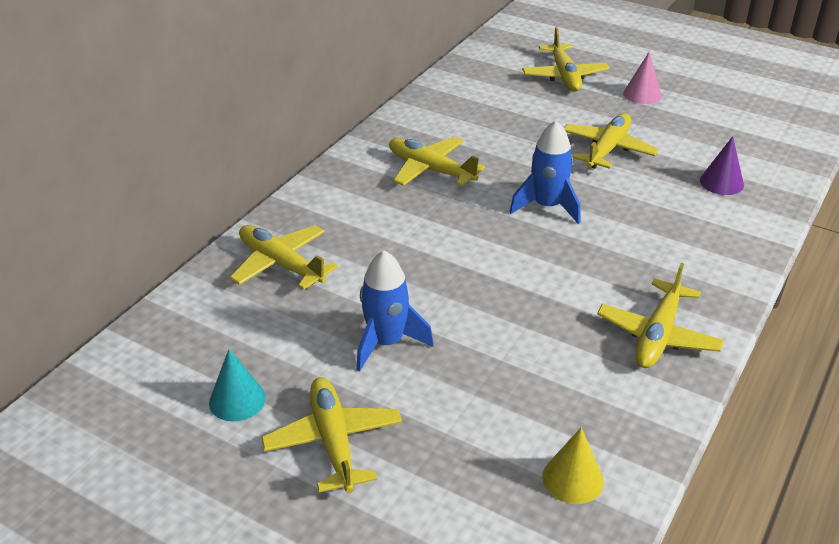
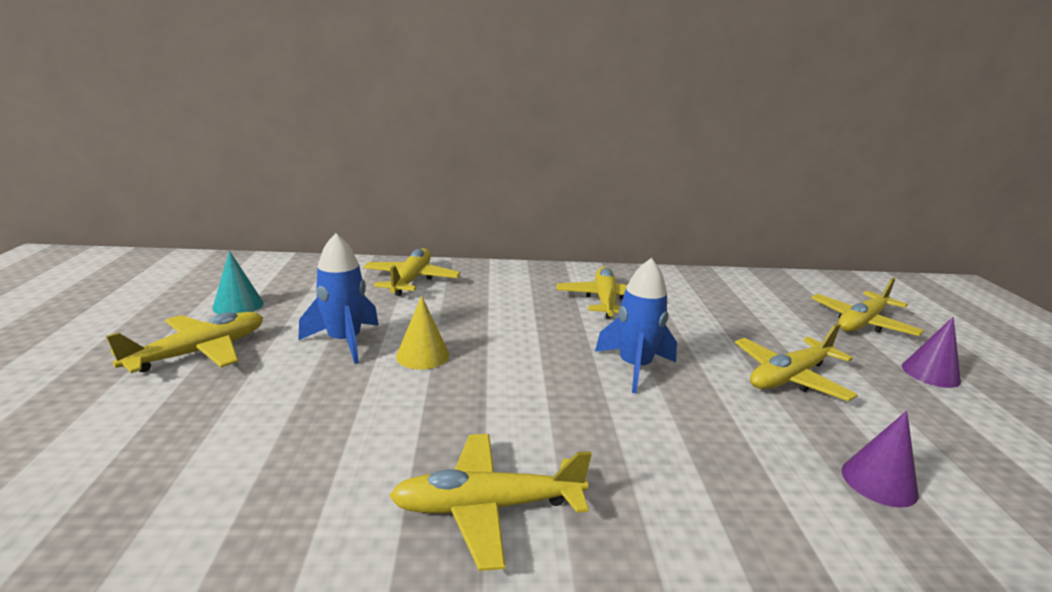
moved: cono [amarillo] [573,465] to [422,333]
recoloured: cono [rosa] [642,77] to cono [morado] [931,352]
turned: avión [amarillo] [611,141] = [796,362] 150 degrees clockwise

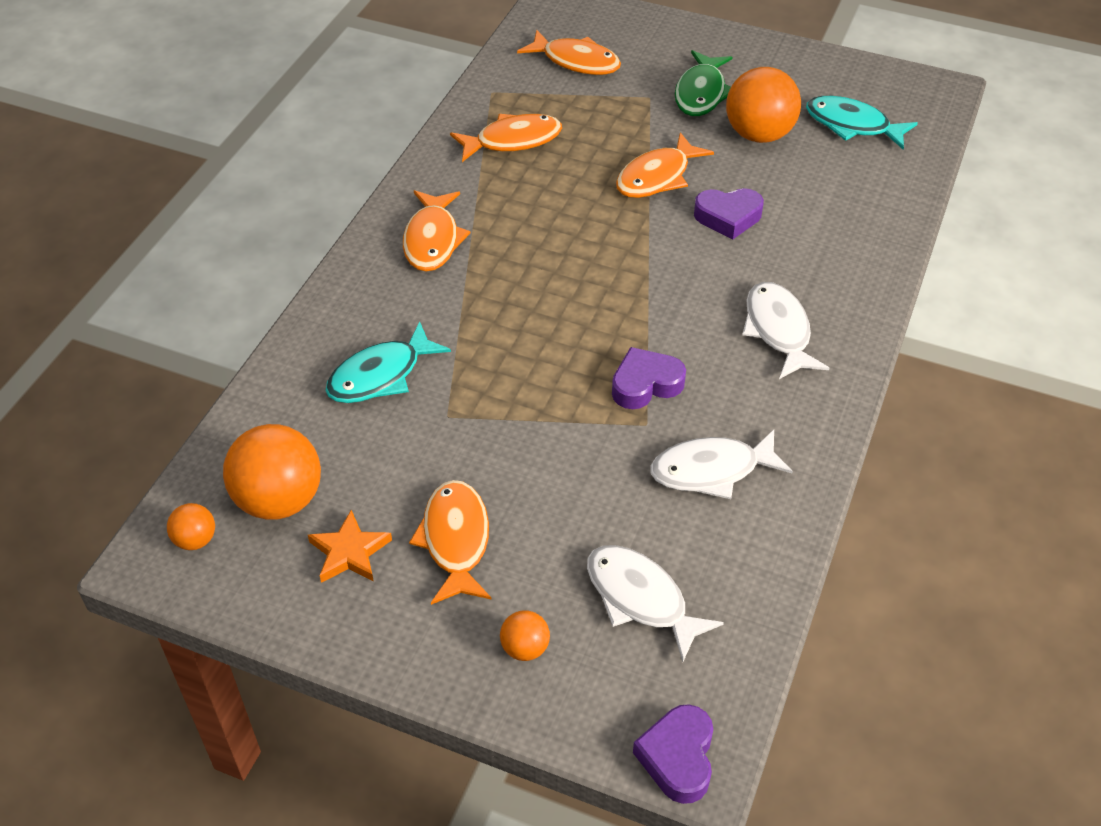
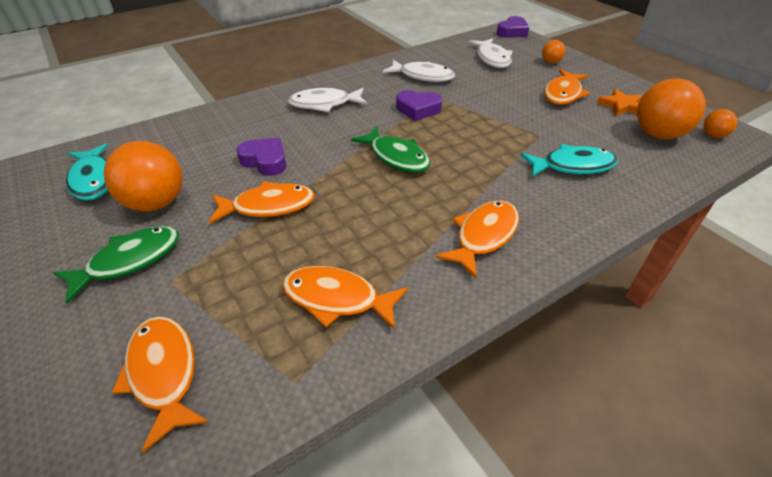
added: pez [verde] [390,149]
turned: pez [blanco] [785,330] = [327,100] 60 degrees clockwise

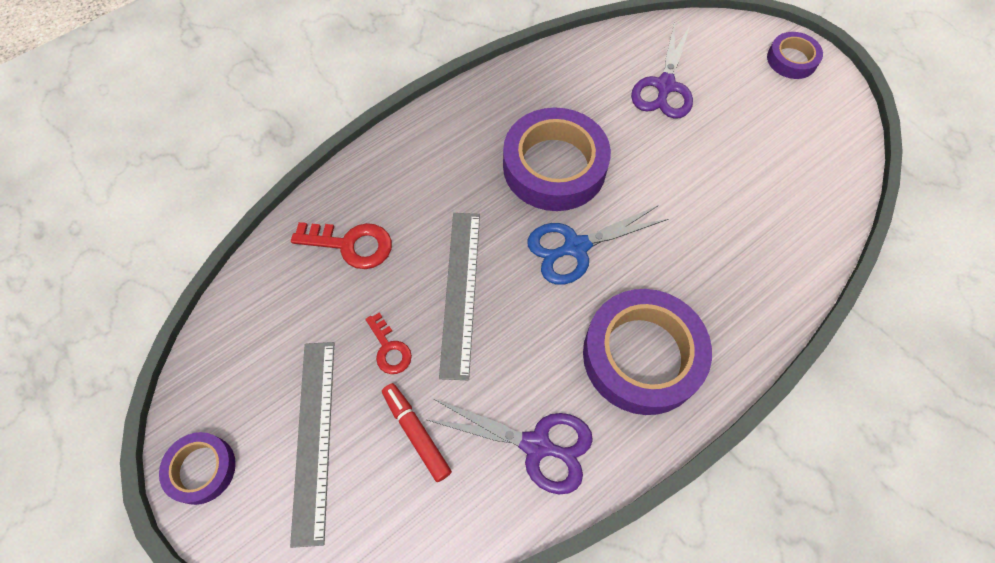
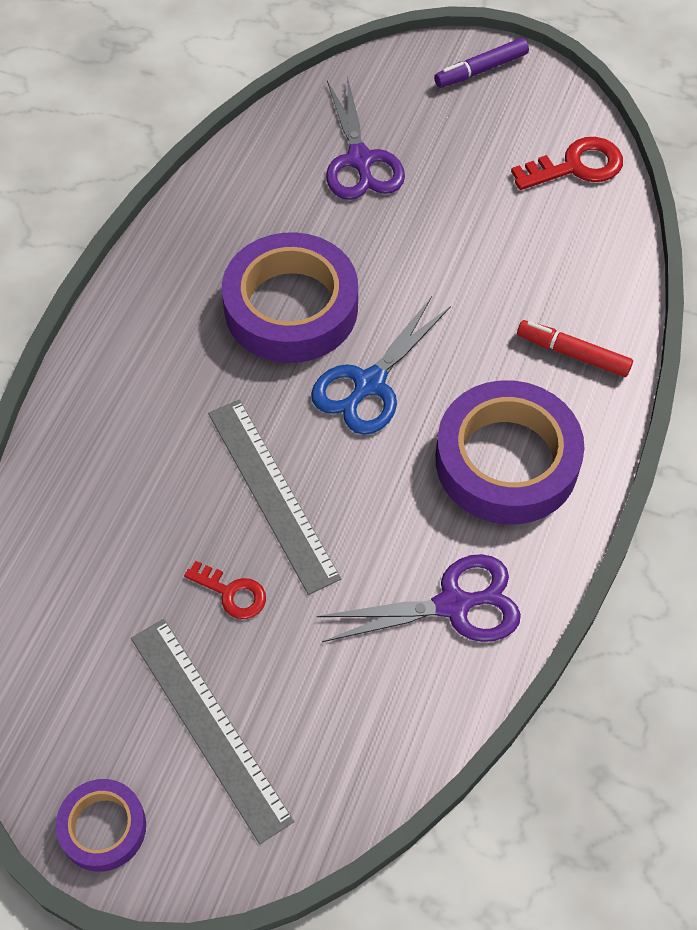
moved: llave [rojo] [341,245] to [567,163]; rotulador [rojo] [417,432] to [575,348]
replaced: cinta adhesiva [morado] [795,55] to rotulador [morado] [481,63]

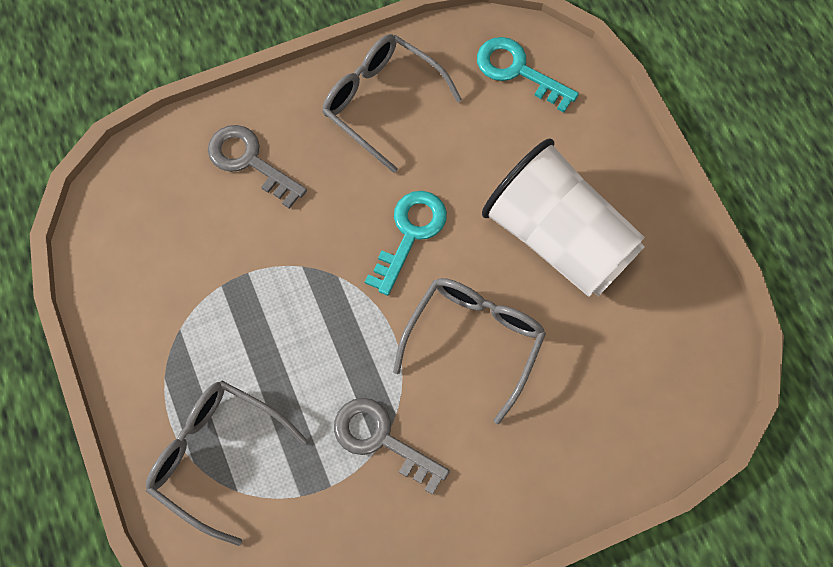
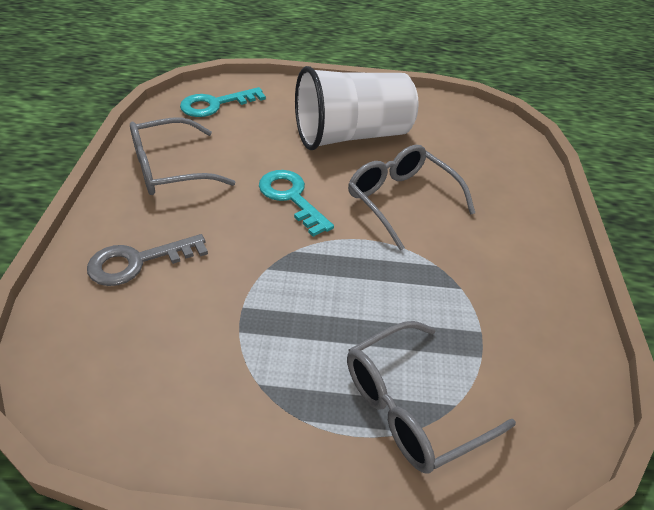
removed: llave [gris] [392,446]

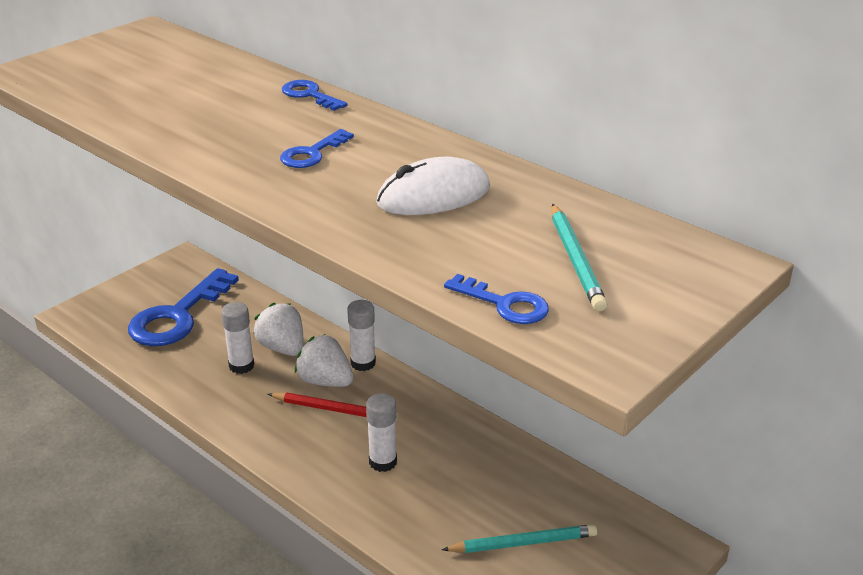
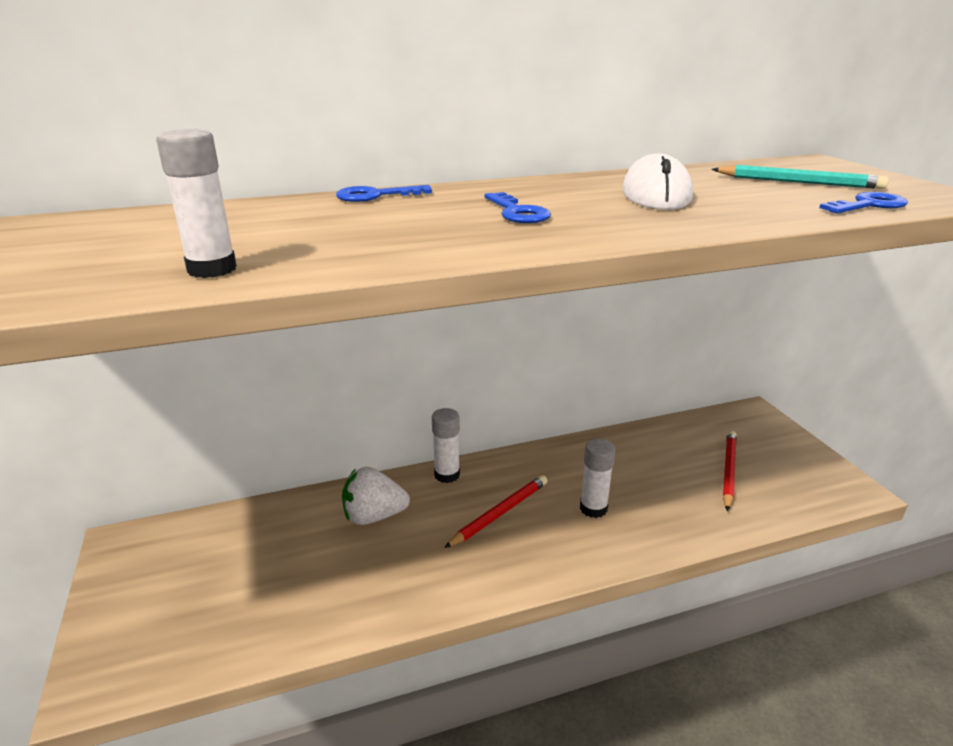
removed: llave [azul] [183,307]; fresa [blanco] [324,360]
moved: barra de pegamento [blanco] [237,338] to [196,203]
recoloured: lápiz [turquesa] [519,538] to lápiz [rojo] [730,471]

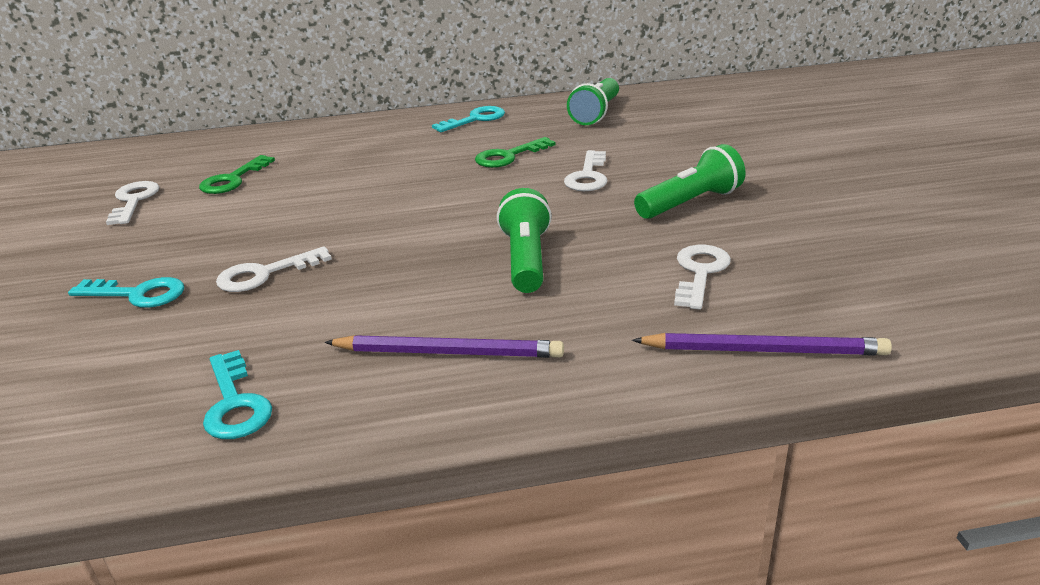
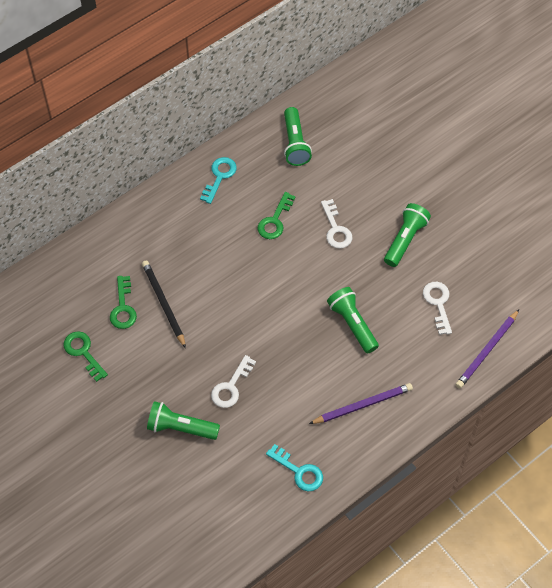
added: lápiz [negro] [164,304]
replaced: llave [turquesa] [126,292] to lámpara de mano [verde] [183,420]
recoloured: llave [blanco] [132,203] to llave [verde] [85,356]
turned: lápiz [morado] [762,344] = [487,349] 150 degrees clockwise

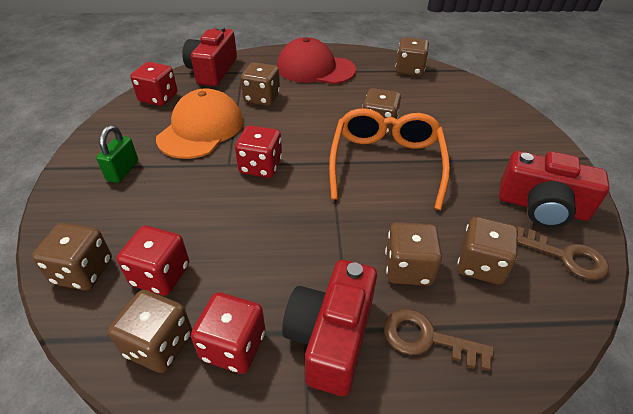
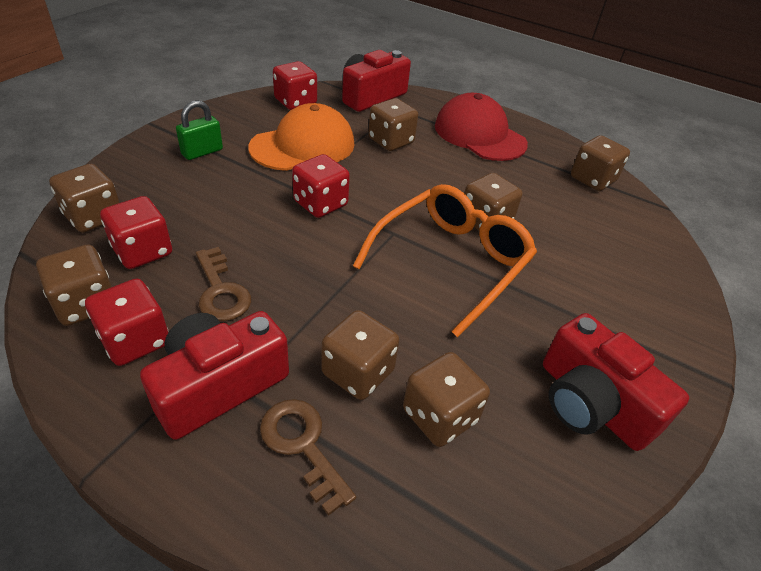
moved: llave [marrón] [563,253] to [223,284]

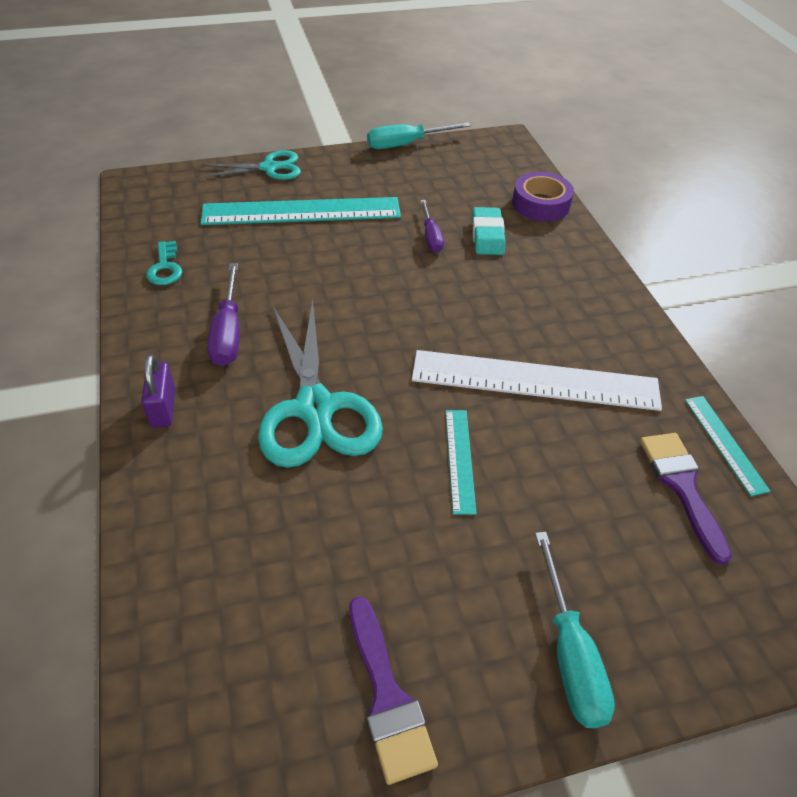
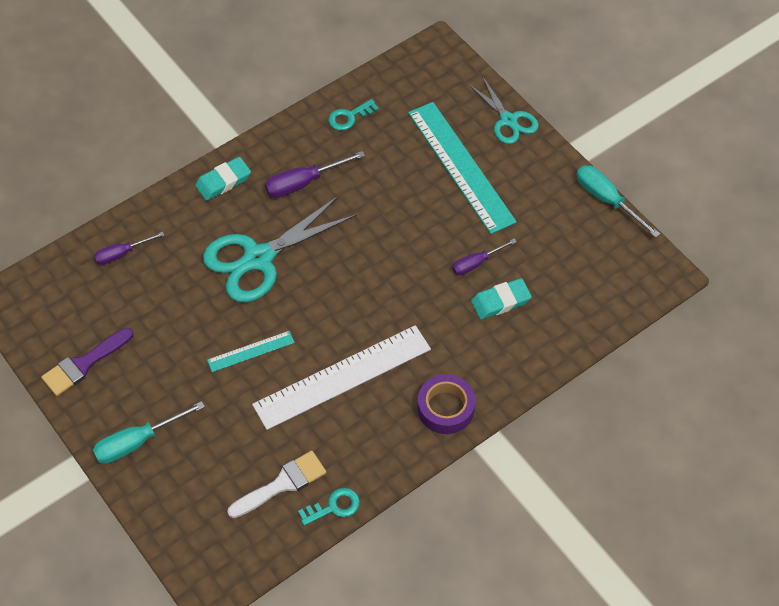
added: destornillador [morado] [129,248]
moved: cinta adhesiva [morado] [543,196] to [446,404]
replaced: candado [morado] [158,391] to goma de borrar [turquesa] [223,179]; regla [turquesa] [728,446] to llave [turquesa] [329,507]
recoloured: pincel [morado] [686,499] to pincel [blanco] [277,484]
turned: regla [blanco] [537,380] = [341,377] 75 degrees clockwise

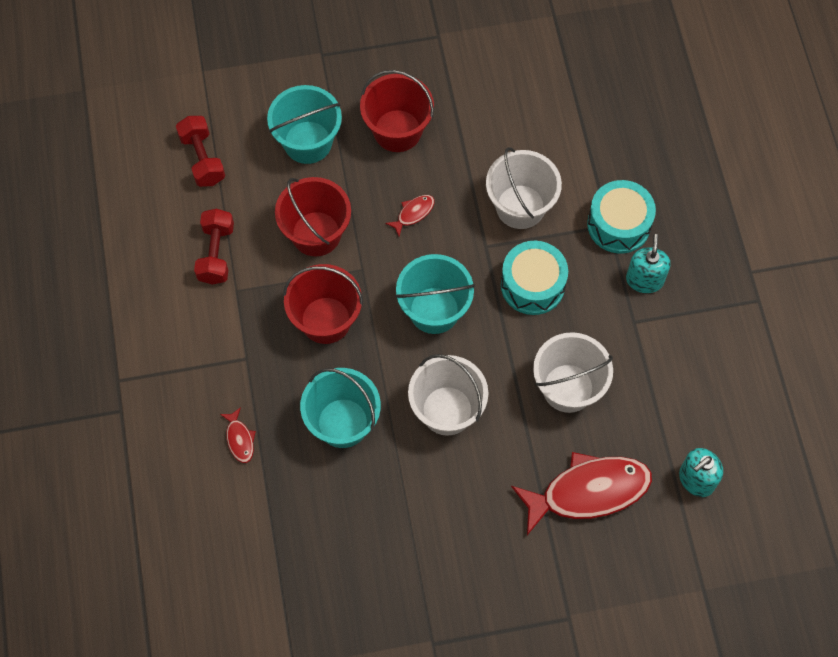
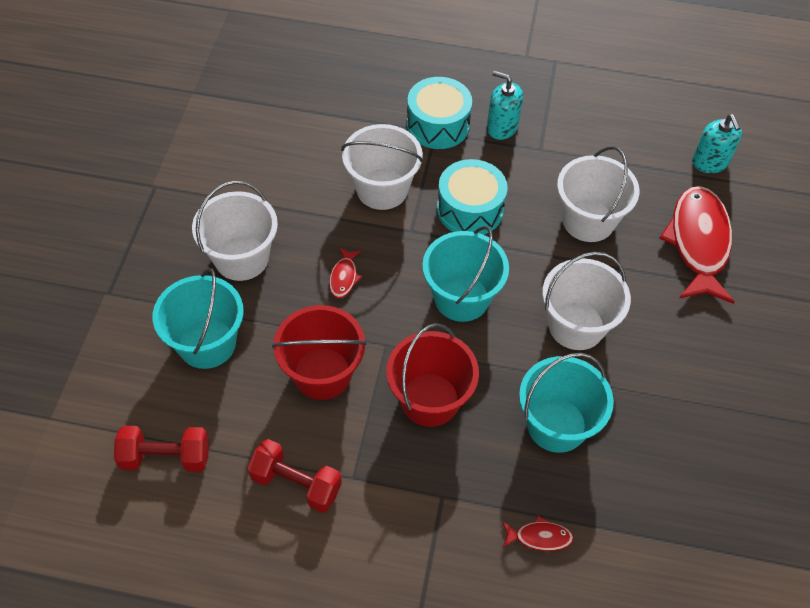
recoloured: balde [rojo] [397,111] to balde [blanco] [235,231]
turned: pez [rojo] [409,215] = [345,272] 150 degrees counterclockwise

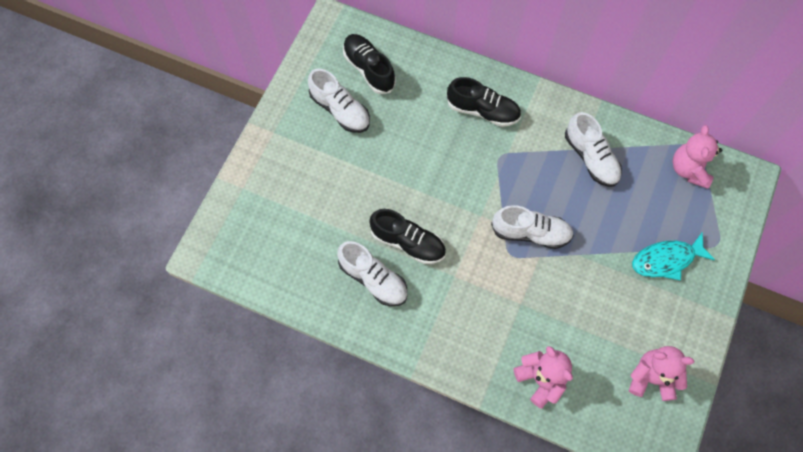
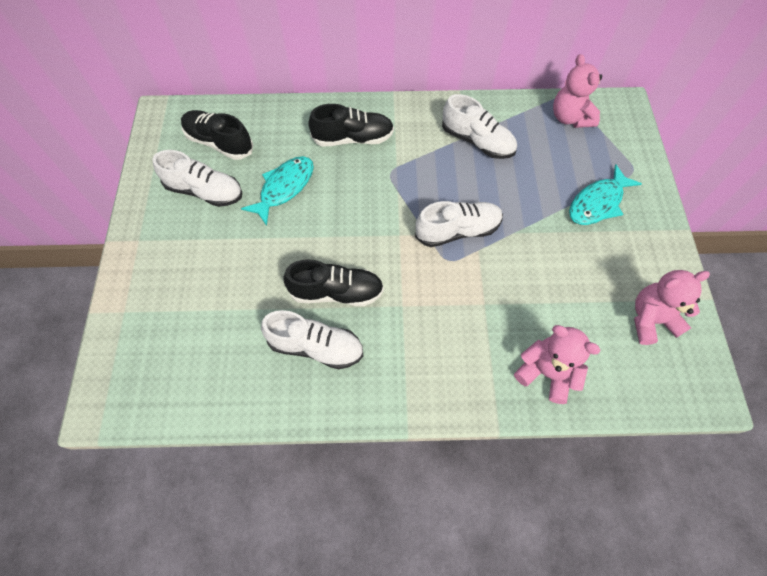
added: pez [turquesa] [277,191]

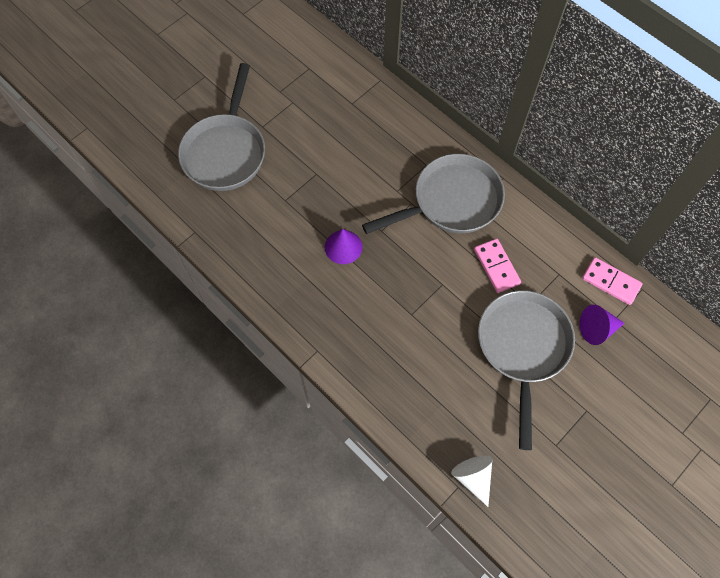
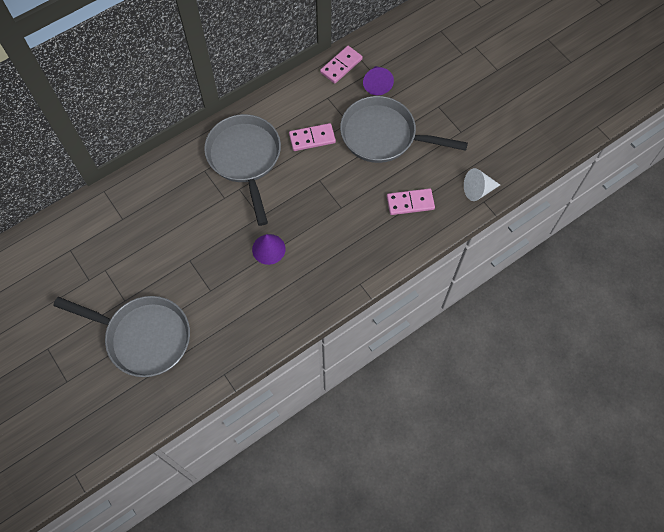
added: ficha de dominó [rosa] [411,201]

